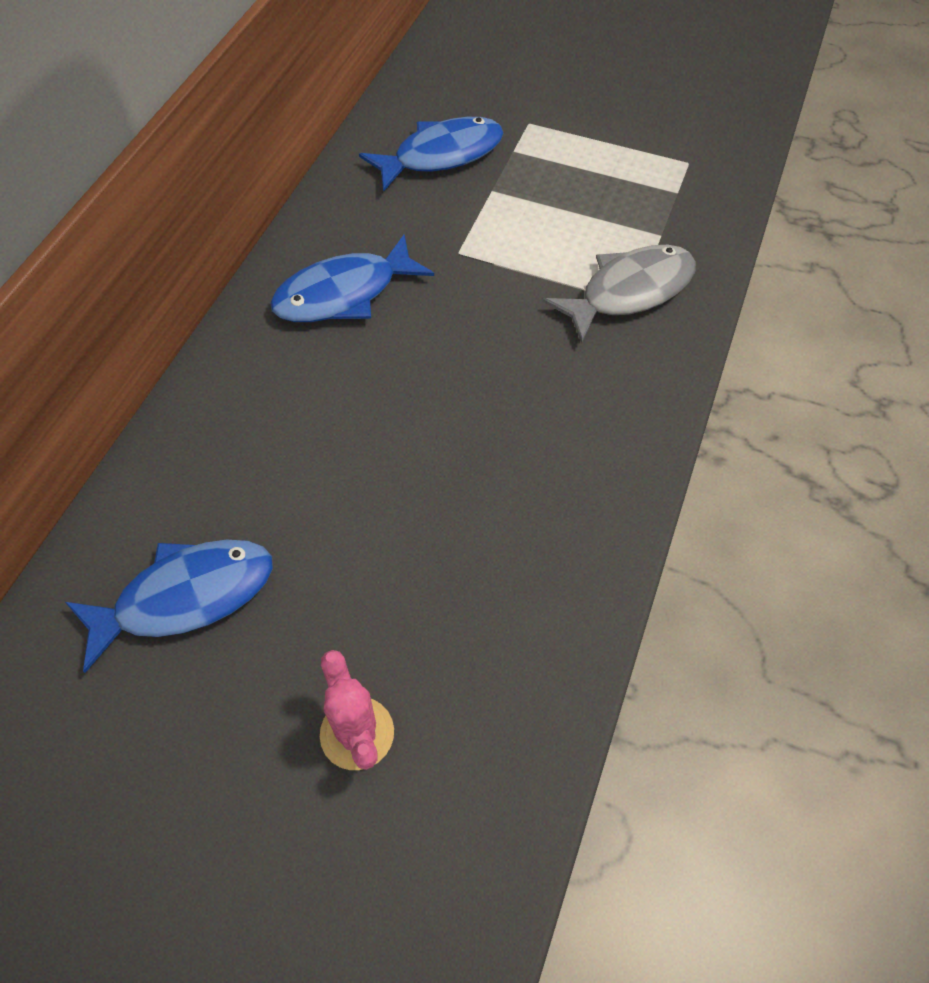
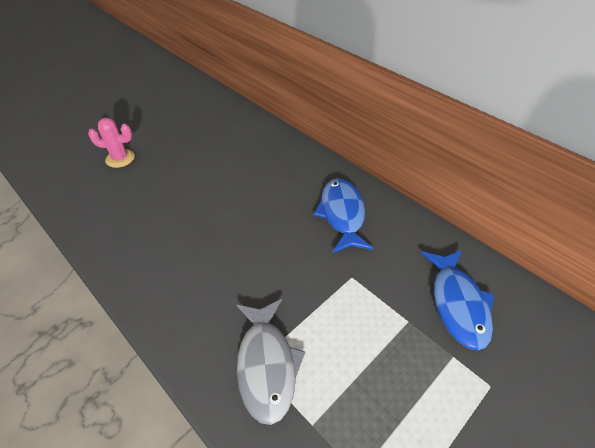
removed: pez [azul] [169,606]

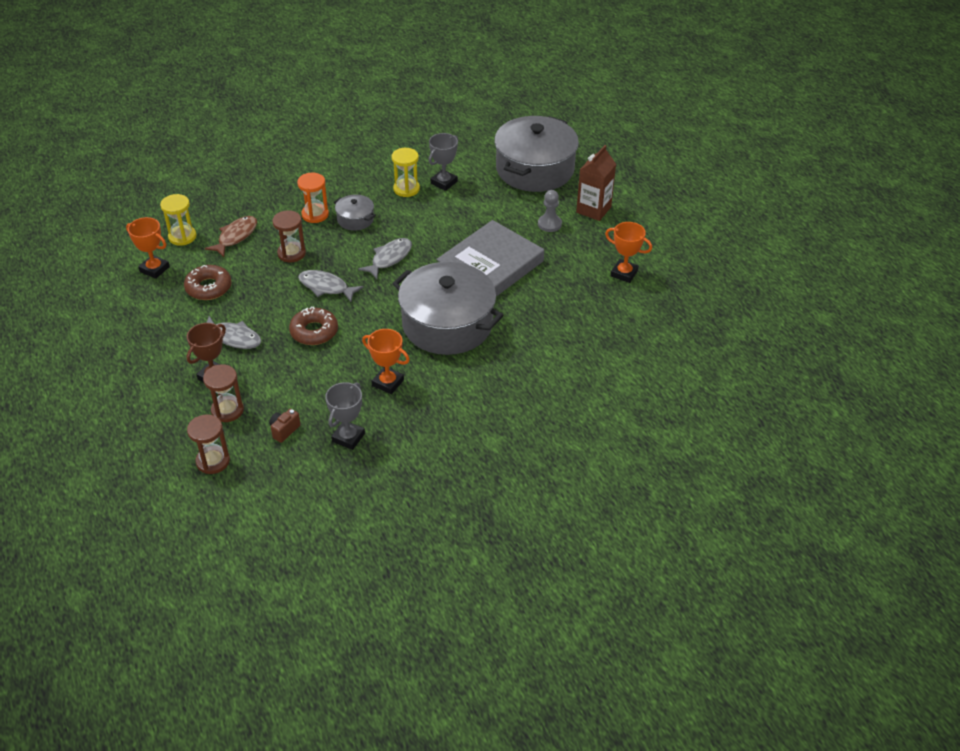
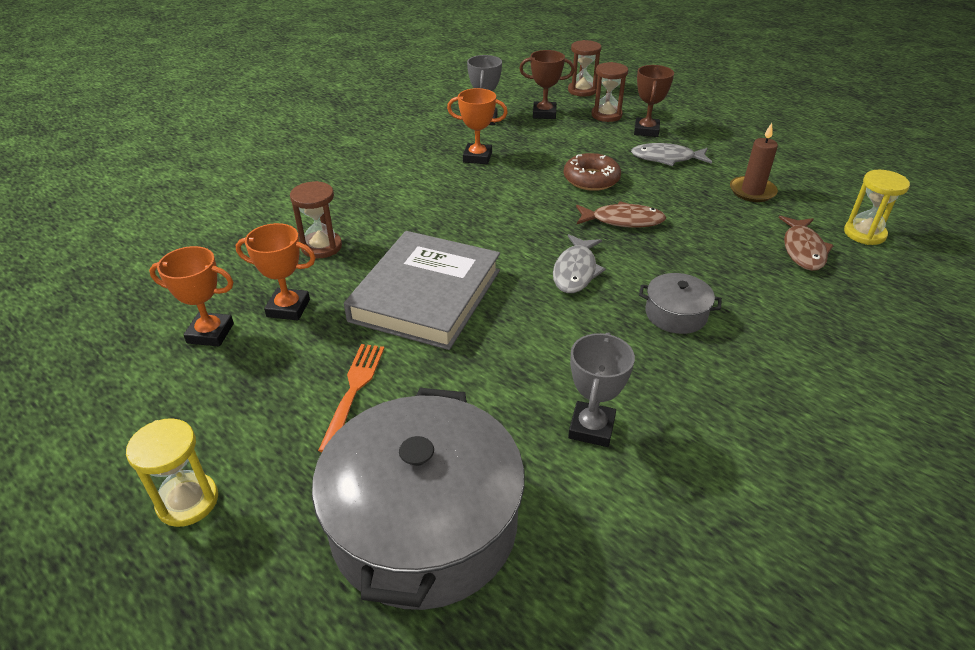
removed: cartón de leche [marrón] [596,183]; reloj de arena [naranja] [313,198]; olla [gris] [448,308]
moved: reloj de arena [amarillo] [406,172] to [172,472]; reloj de arena [marrón] [289,236] to [316,219]; trofeo [naranja] [148,248] to [276,271]
replaced: peón [gris] [550,211] to tenedor [naranja] [351,398]; rosquilla [marrón] [208,282] to vela [marrón] [754,162]; cámara [marrón] [285,426] to trofeo [marrón] [547,84]
recoloured: pez [gris] [330,286] to pez [marrón] [621,214]

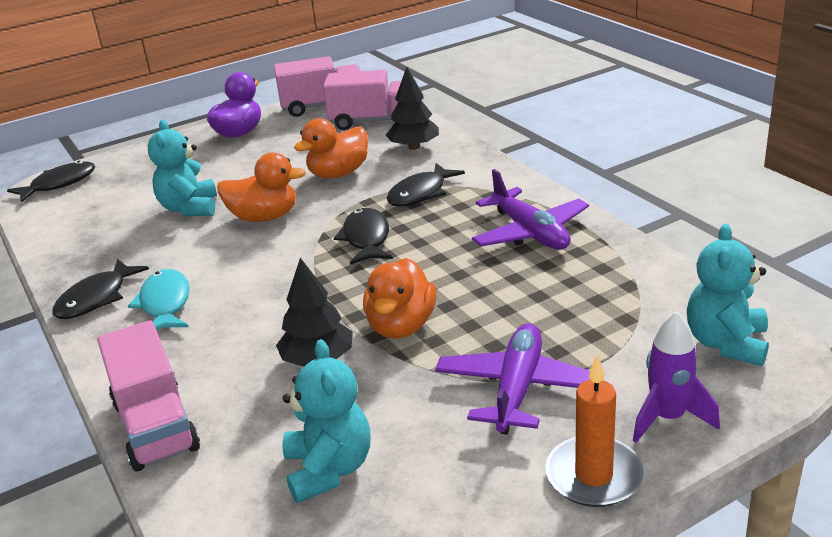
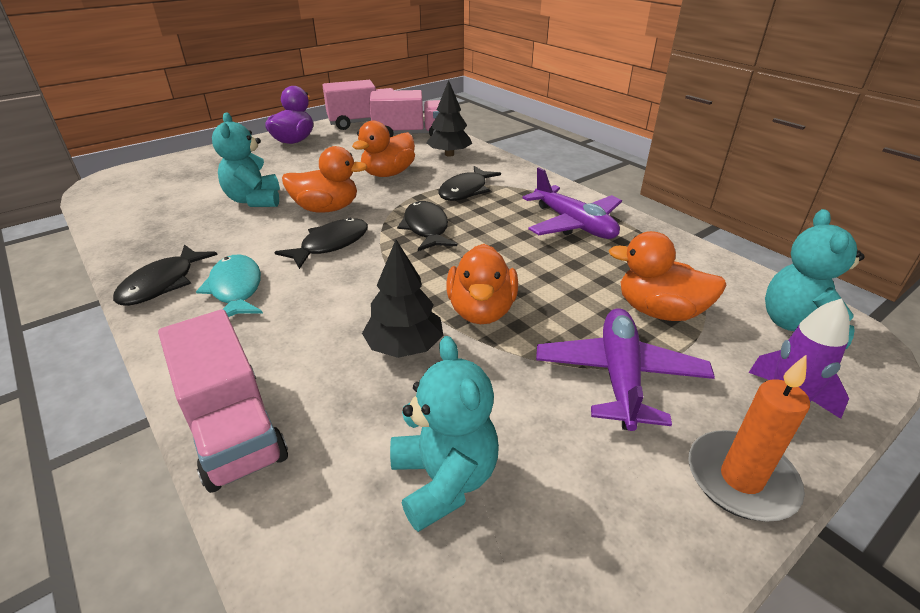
added: pato [naranja] [668,276]
moved: pez [negro] [51,182] to [321,243]

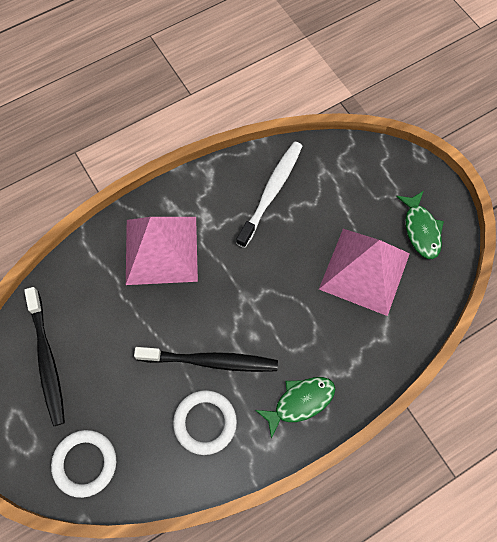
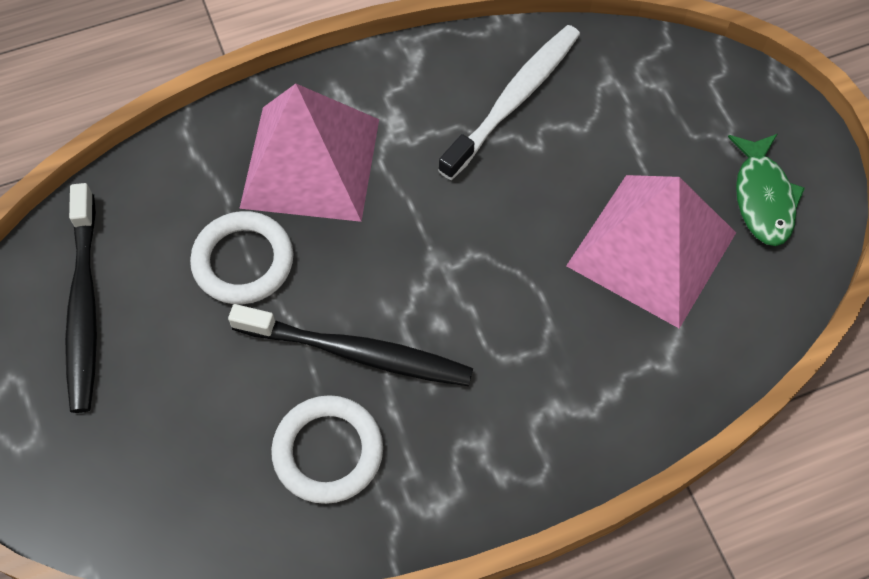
removed: pez [verde] [295,408]
moved: anillo [blanco] [83,464] to [241,257]

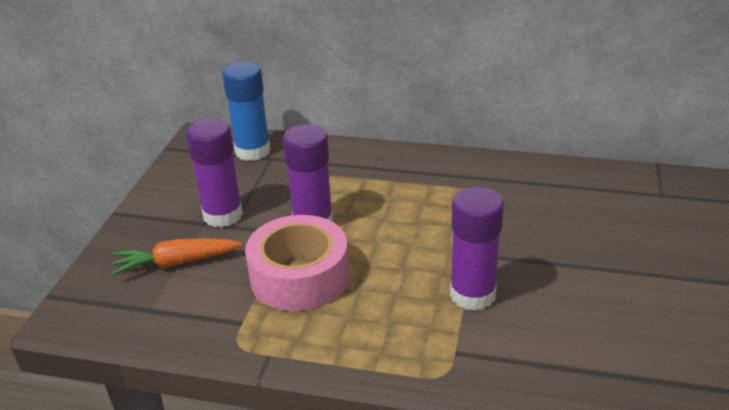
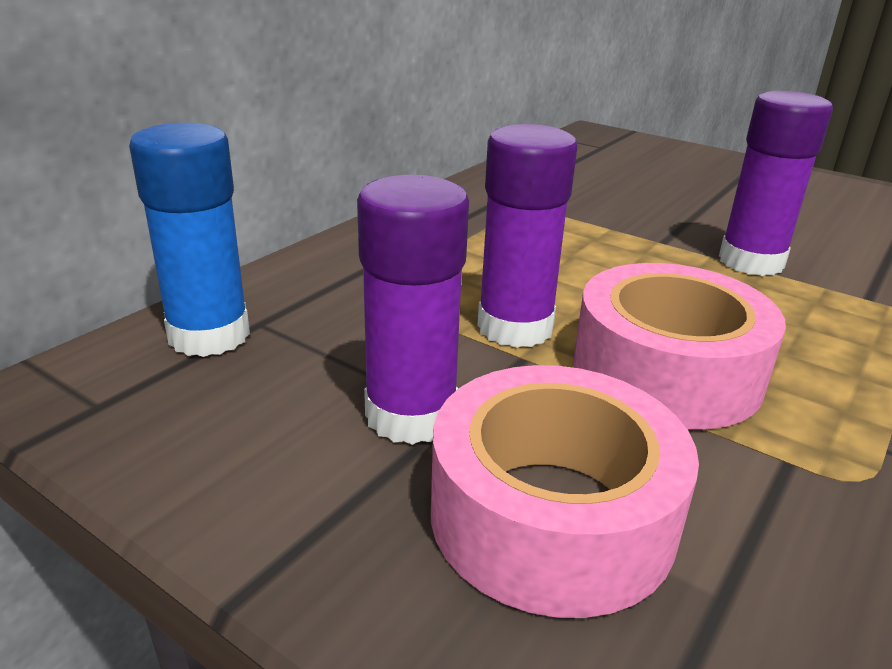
replaced: zanahoria [naranja] [177,256] to cinta adhesiva [rosa] [565,491]

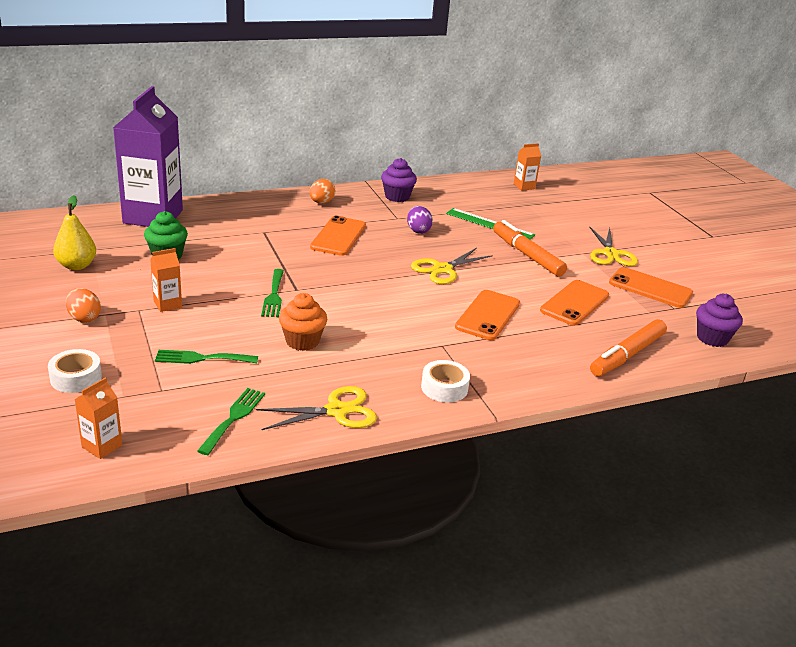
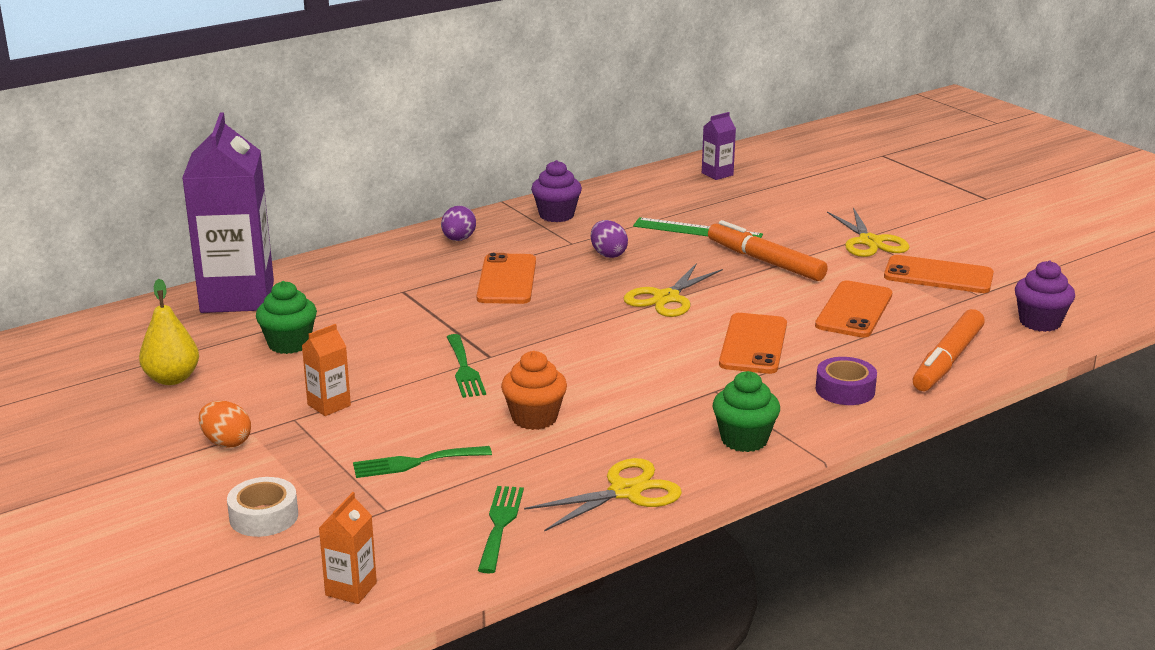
added: cinta adhesiva [morado] [846,381]
replaced: cinta adhesiva [blanco] [445,381] to magdalena [verde] [746,411]
recoloured: cartón de leche [naranja] [527,167] to cartón de leche [morado] [719,146]; huevo [naranja] [322,191] to huevo [morado] [458,223]

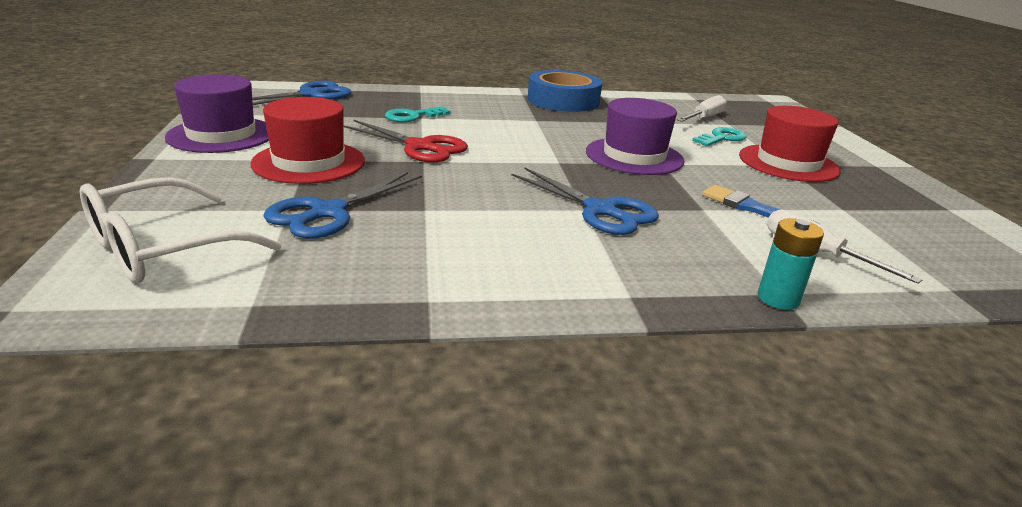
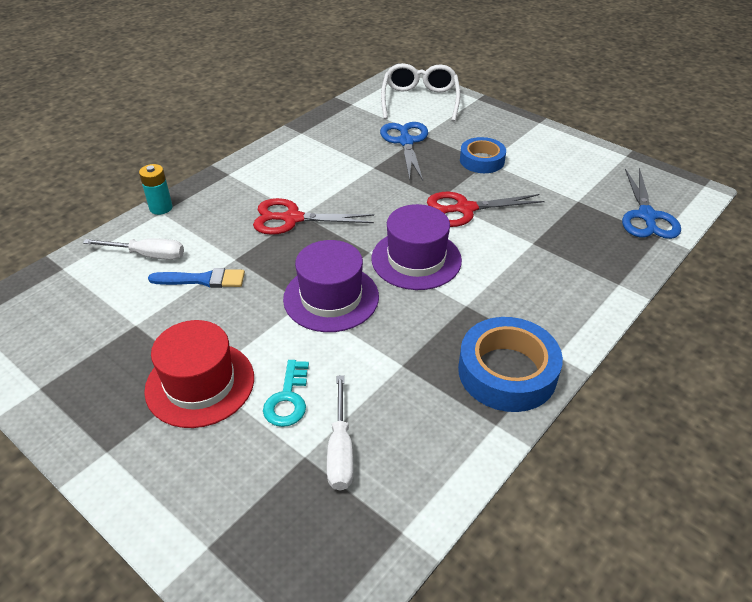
removed: llave [turquesa] [418,114]
moved: sombrero [morado] [217,113] to [416,247]
replaced: sombrero [rojo] [307,140] to cinta adhesiva [azul] [483,155]
recoloured: tijeras [azul] [585,201] to tijeras [rojo] [313,216]

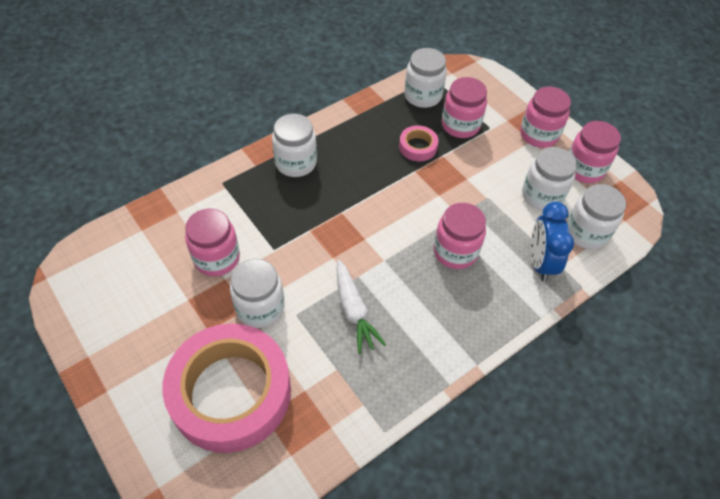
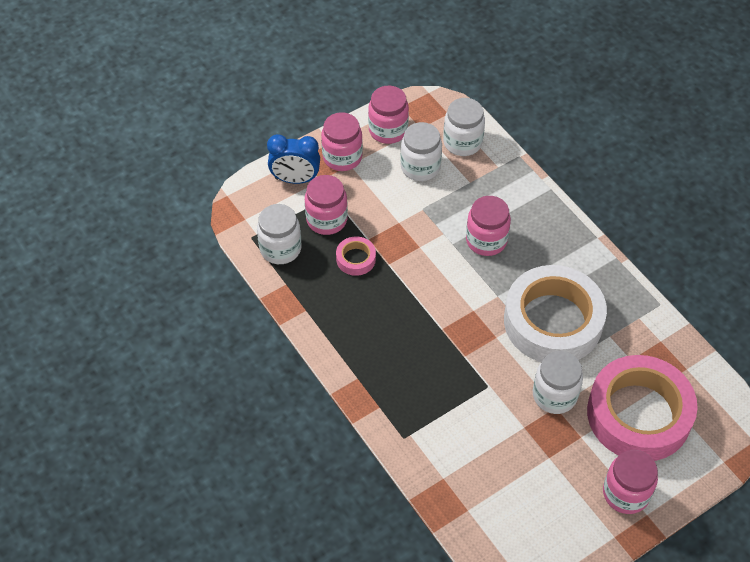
removed: tarro [blanco] [294,145]
moved: despertador [azul] [552,241] to [293,159]; tarro [rosa] [212,242] to [630,482]
replaced: zanahoria [blanco] [361,307] to cinta adhesiva [blanco] [555,313]

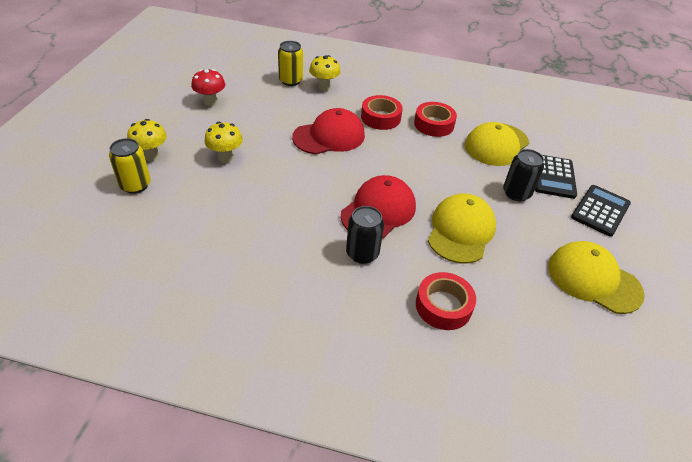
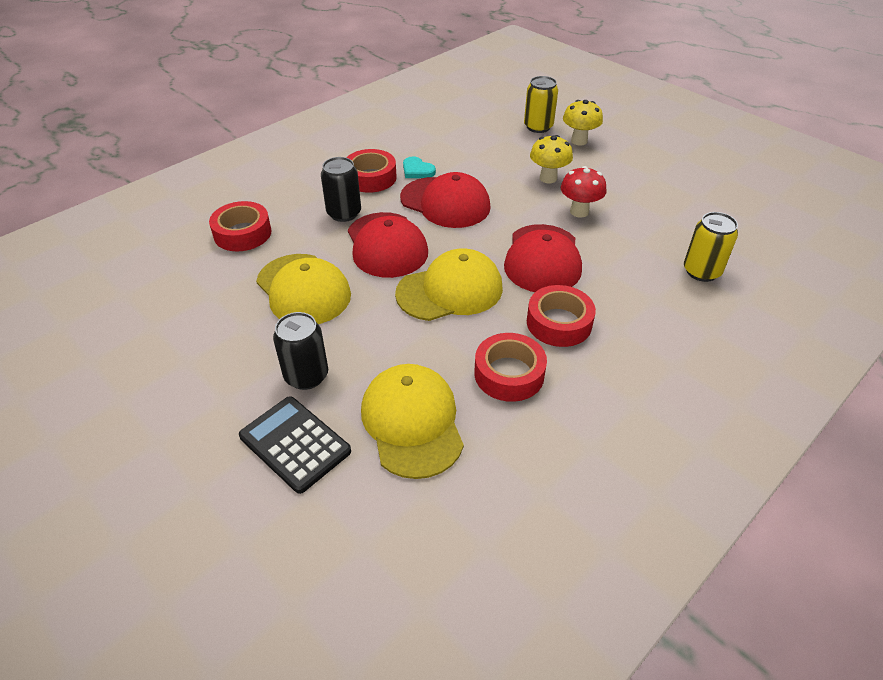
removed: seta [amarillo] [325,73]; calculadora [negro] [601,211]
added: cinta adhesiva [rojo] [371,171]; corazón [turquesa] [419,167]; gorra [rojo] [445,200]
moved: seta [rojo] [208,87] to [584,191]; gorra [amarillo] [596,277] to [449,285]

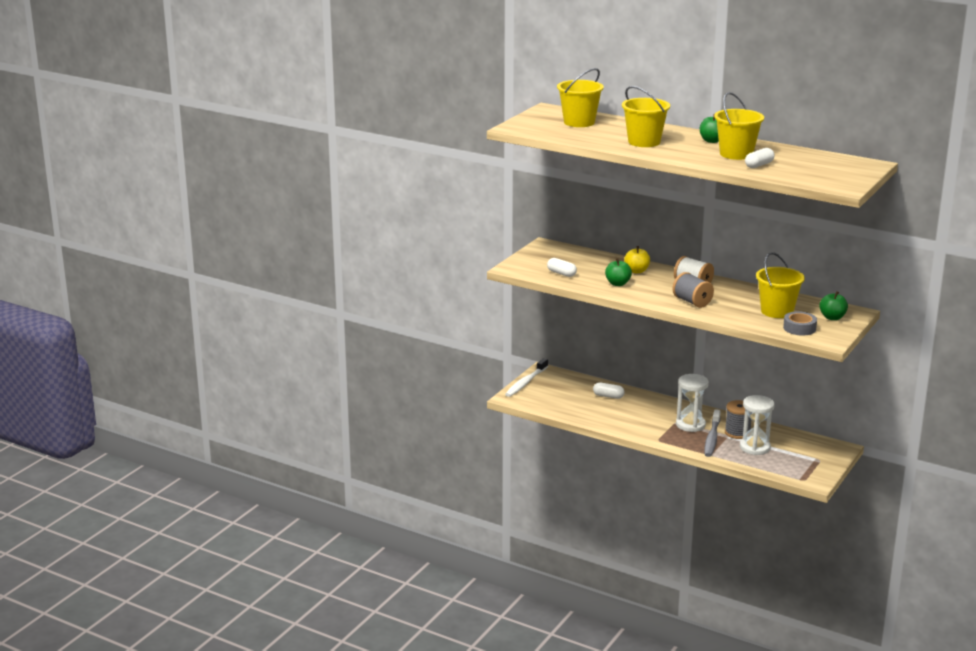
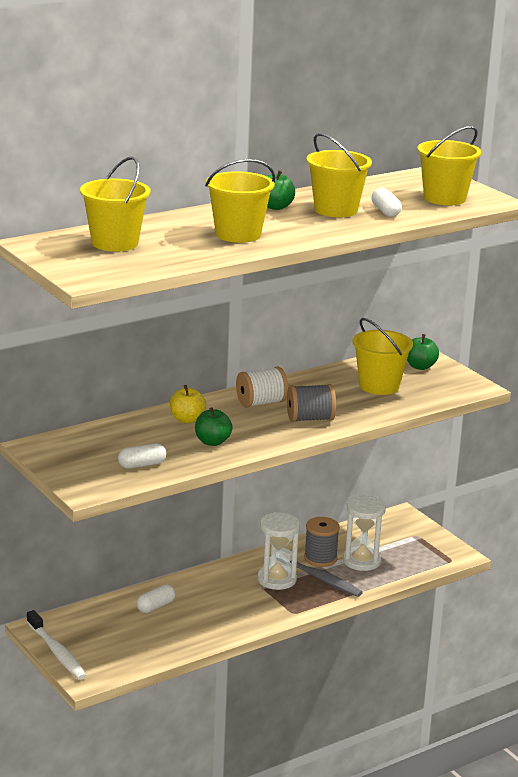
removed: cinta adhesiva [gris] [800,323]
added: balde [amarillo] [449,166]

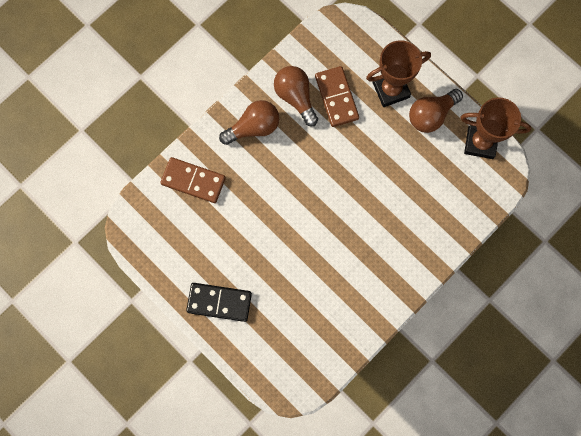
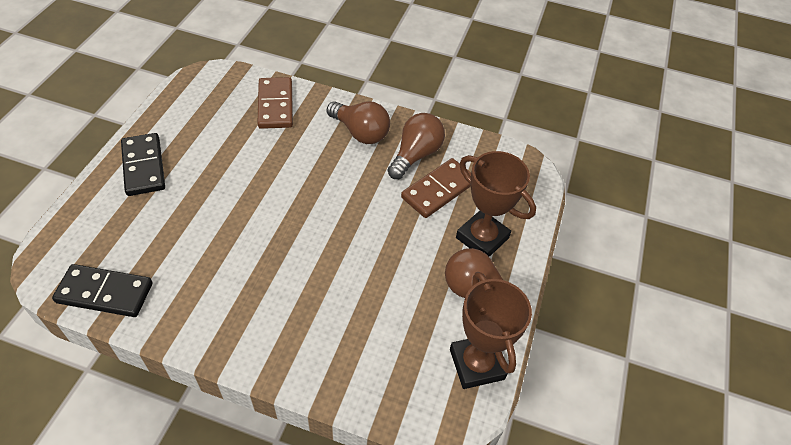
added: ficha de dominó [negro] [102,290]

